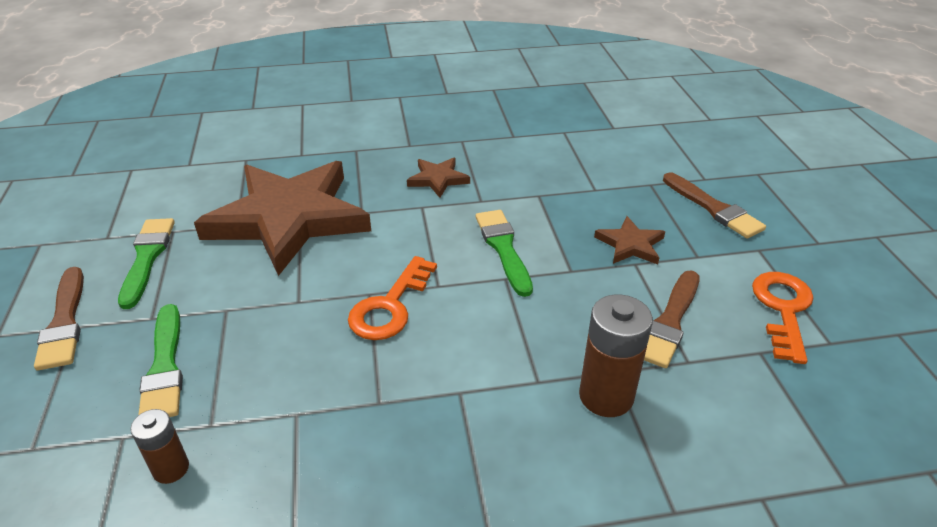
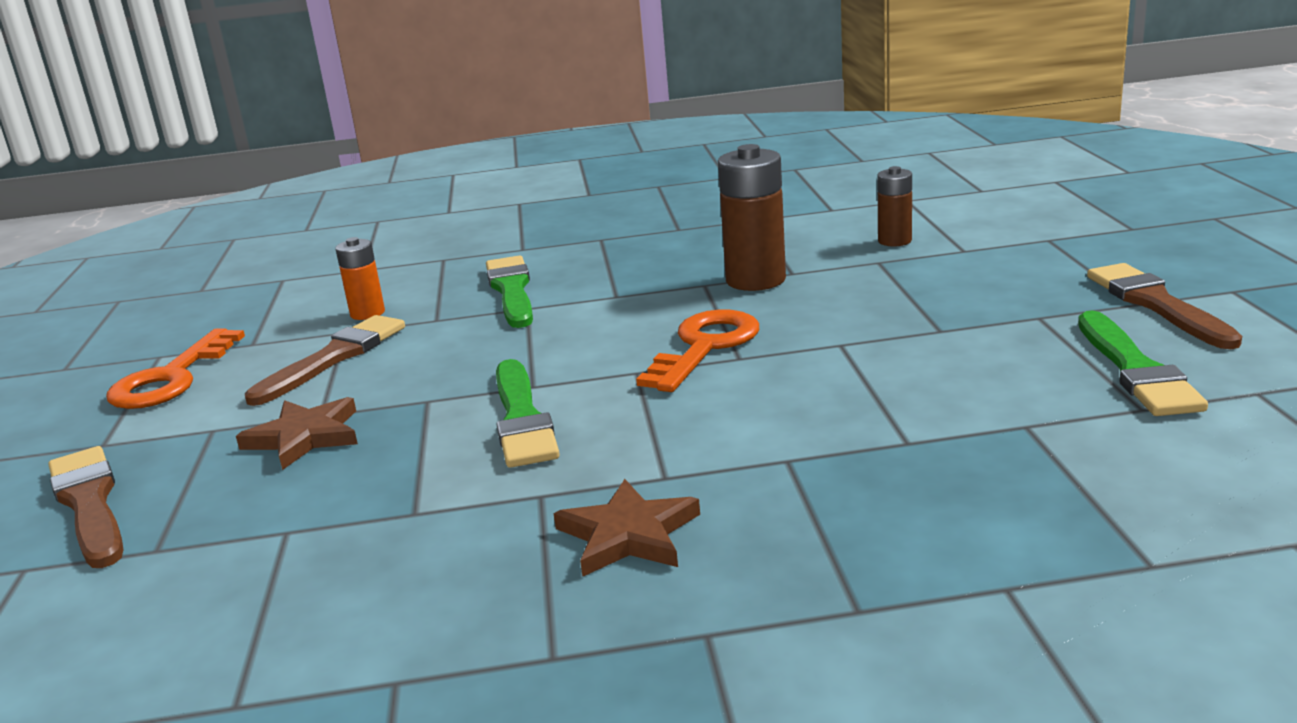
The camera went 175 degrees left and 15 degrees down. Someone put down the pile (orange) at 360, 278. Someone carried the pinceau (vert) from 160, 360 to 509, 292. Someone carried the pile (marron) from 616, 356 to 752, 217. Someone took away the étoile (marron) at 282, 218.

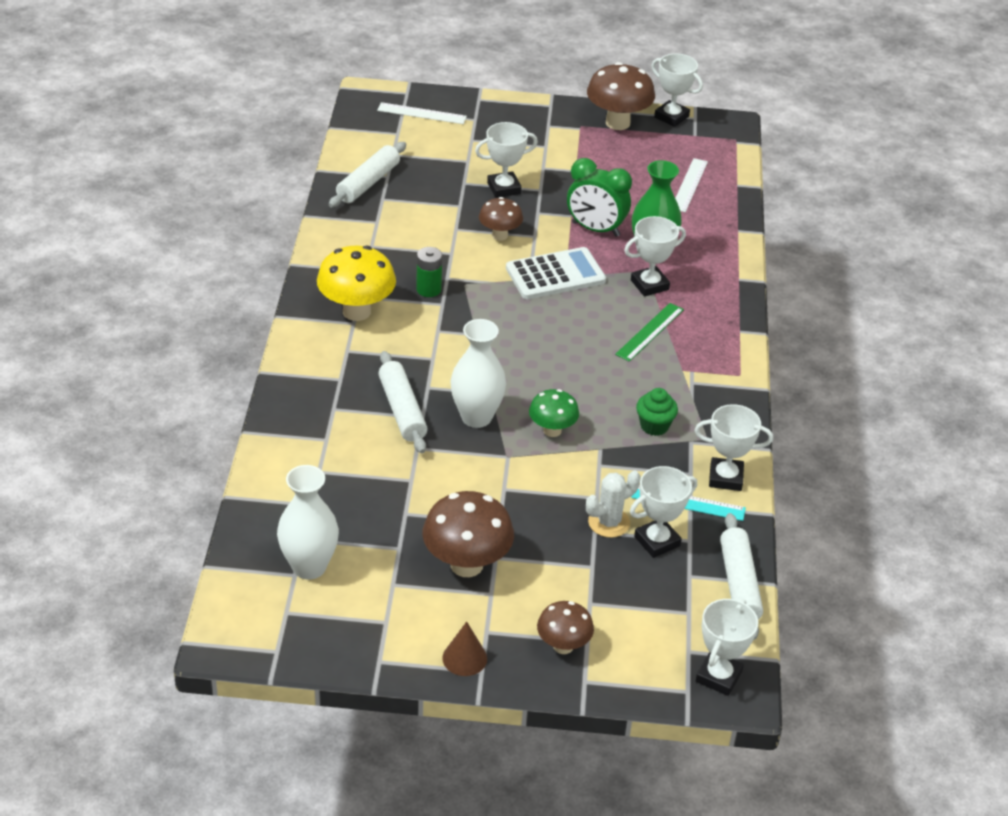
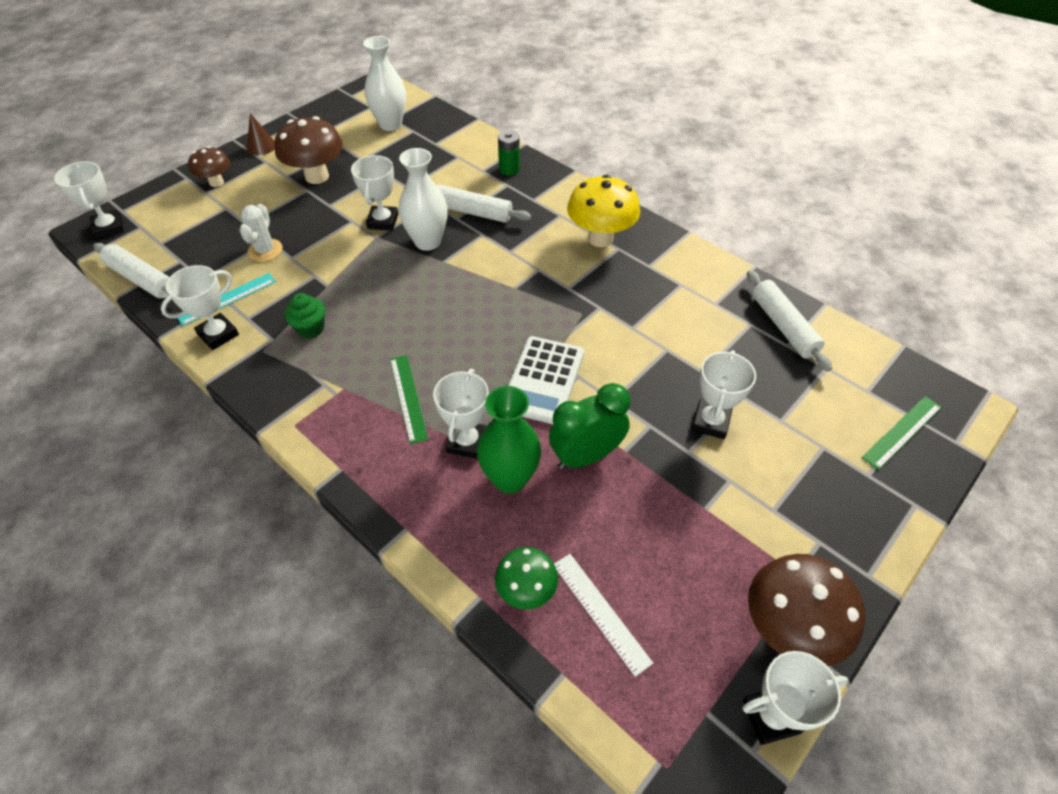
The camera went 130 degrees right and 10 degrees up. Someone carried the trophée (blanc) from 663, 512 to 374, 193. Someone carried the champignon (vert) from 554, 413 to 526, 578. Someone carried the pile (vert) from 429, 272 to 509, 153. Someone repainted the règle (blanc) at 422, 113, which became the règle (vert) at 902, 433. Someone took away the champignon (marron) at 501, 219.

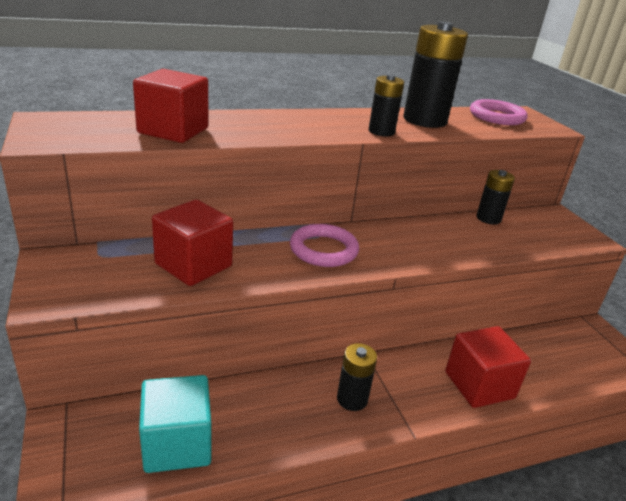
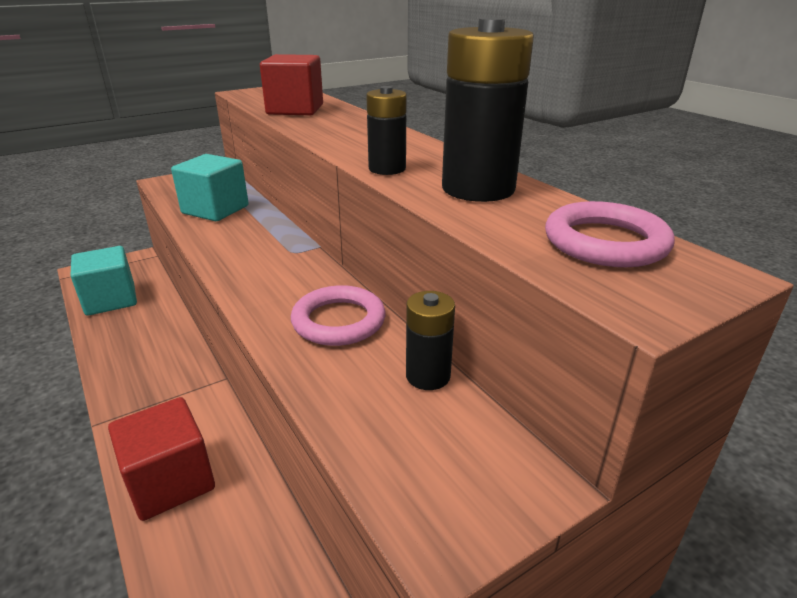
The camera went 80 degrees right and 0 degrees up. Someone repainted the cube (rouge) at 192, 242, which became the cube (turquoise) at 210, 187. Someone carried the anneau (rose) from 324, 245 to 338, 315. Someone took away the pile (noir) at 357, 377.

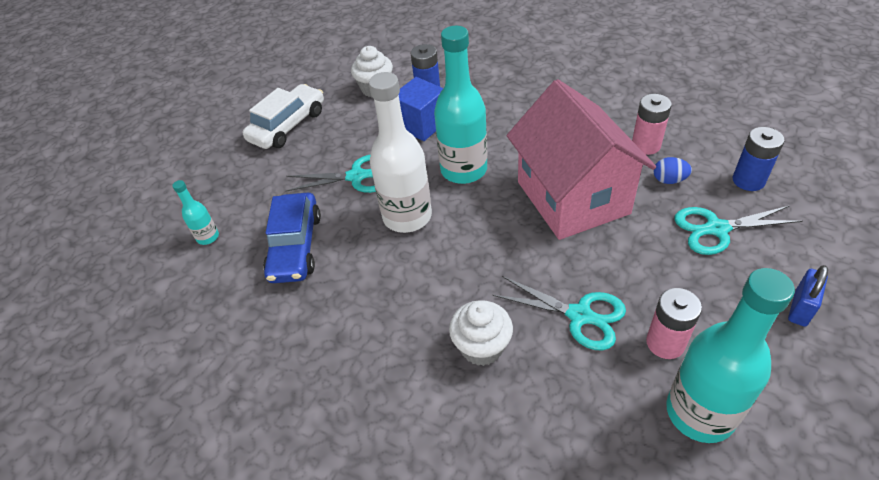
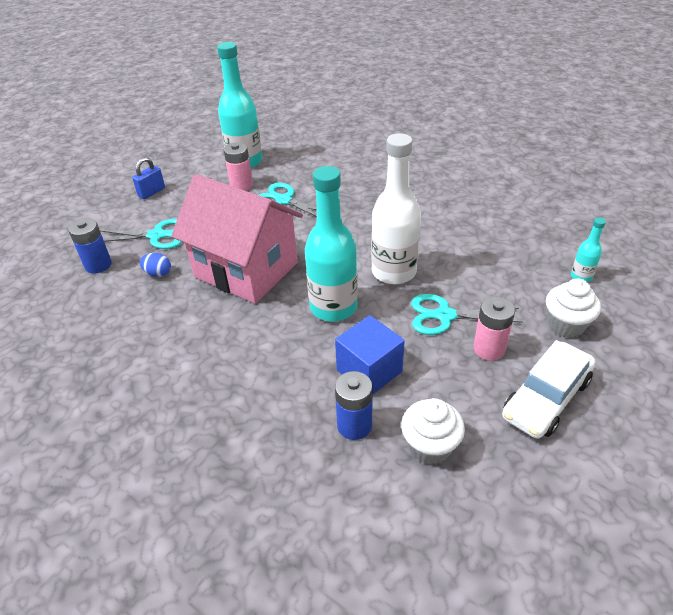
The camera went 175 degrees left and 5 degrees down. Someone rotated the maison (rose) at 581, 159 by 45 degrees counterclockwise. Someone carried the pile (rose) from 652, 124 to 494, 329. Someone carried the muffin (blanc) from 481, 333 to 573, 308. Someone took away the voiture (bleu) at 292, 238.

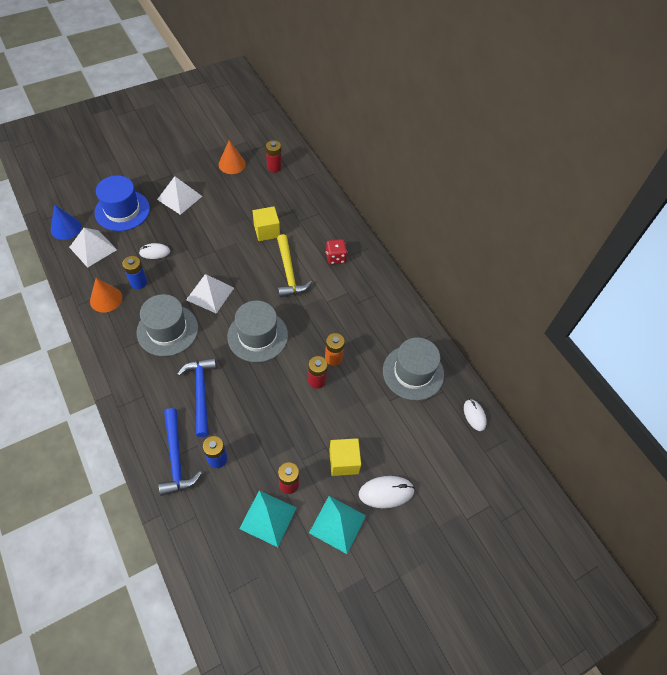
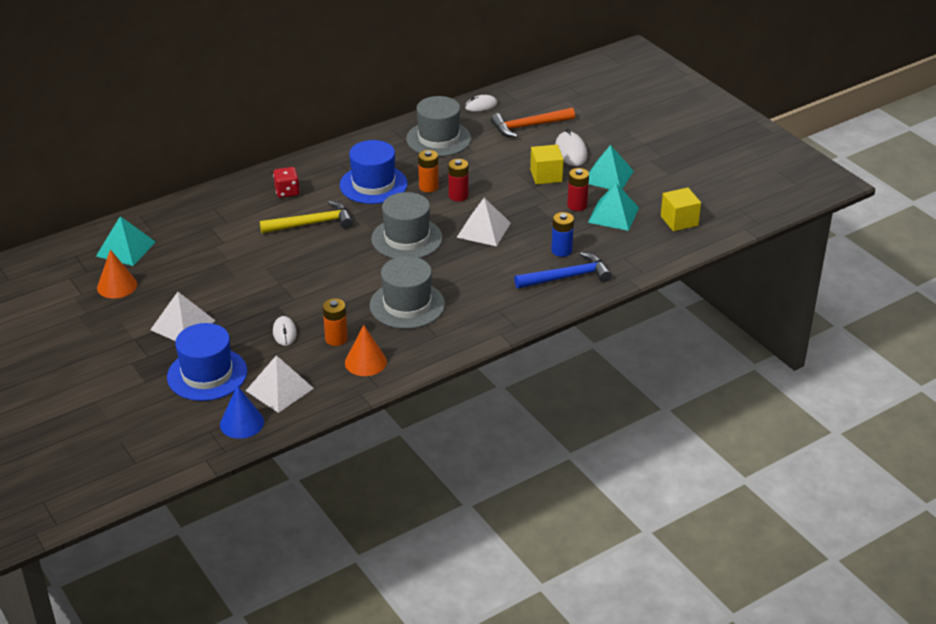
The camera went 90 degrees left and 20 degrees down. Someone swapped the pile (rouge) at 274, 156 for the pyramide (turquoise) at 125, 241. Someone repainted the pile (bleu) at 134, 272, which became the pile (orange) at 335, 322. Someone put down the chapeau (bleu) at 374, 172. Someone carried the pyramide (blanc) from 210, 294 to 483, 222. Someone put down the marteau (orange) at 533, 123. Someone carried the cube (jaune) from 266, 223 to 681, 209. Someone took away the marteau (bleu) at 196, 397.

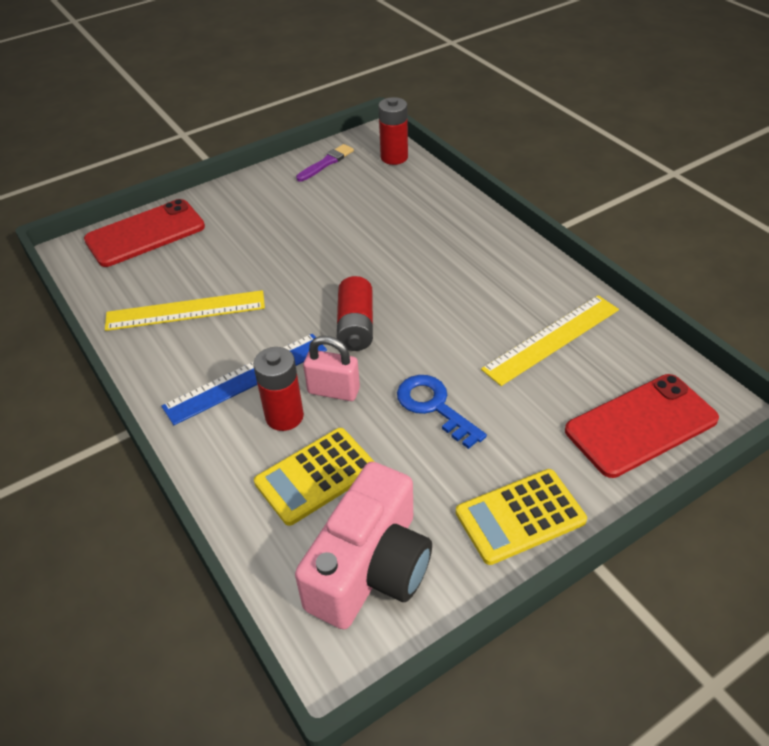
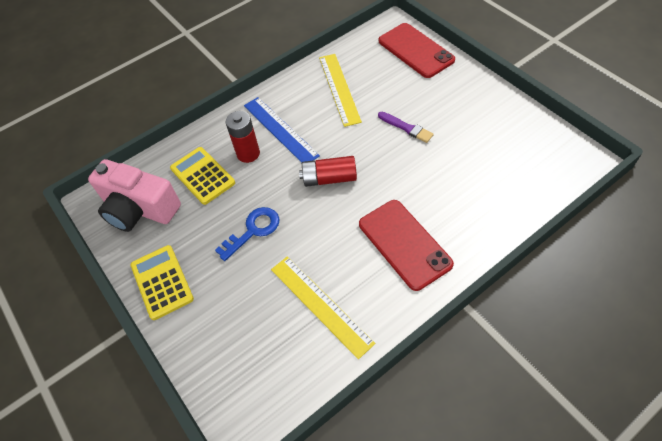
The camera went 90 degrees right and 10 degrees up. Someone carried the téléphone (rouge) from 642, 426 to 406, 245. Someone carried the pinceau (violet) from 325, 162 to 406, 127. Someone took away the cadenas (rose) at 331, 368. Someone took away the pile (rouge) at 393, 131.

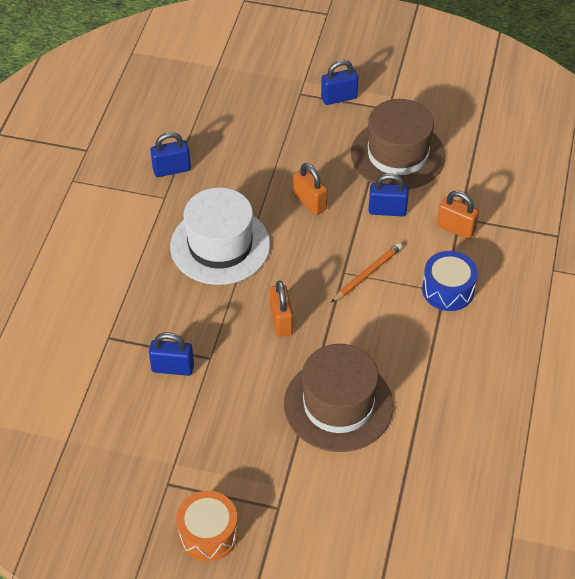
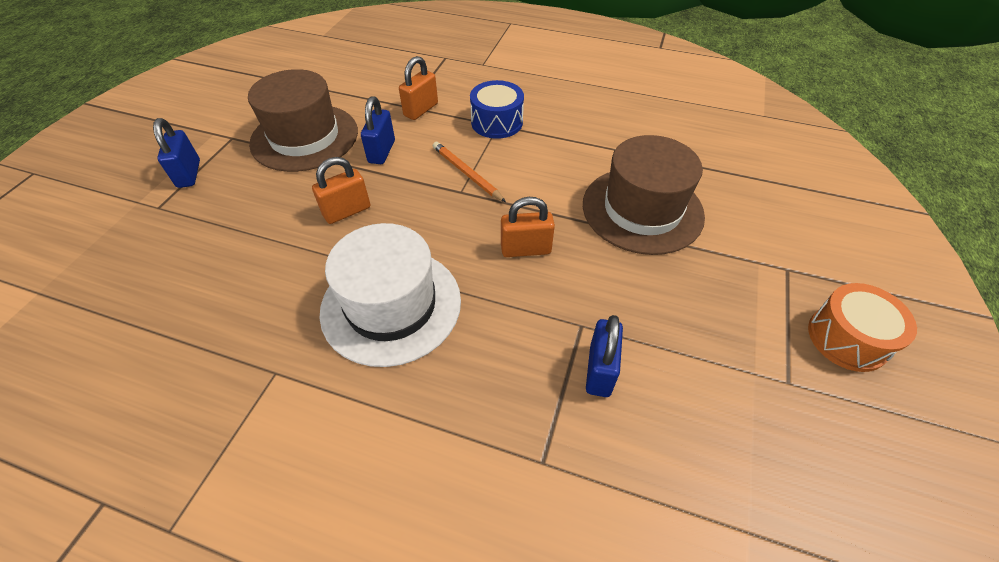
The camera went 85 degrees left and 0 degrees up. Someone took away the cadenas (bleu) at 170, 154.

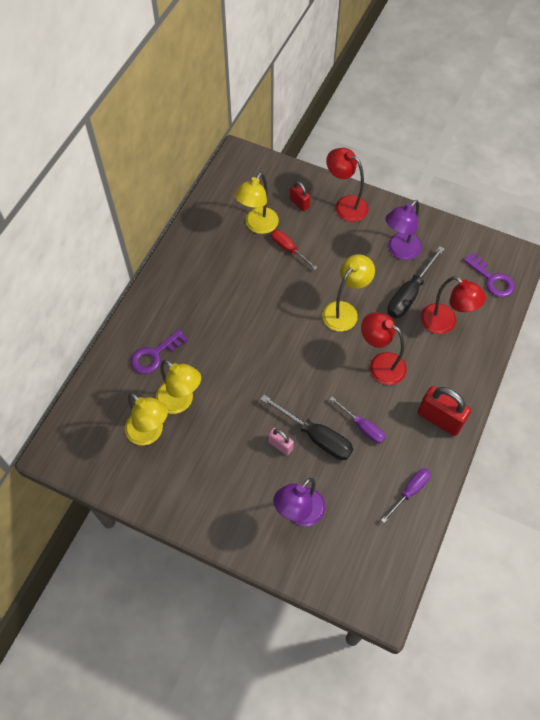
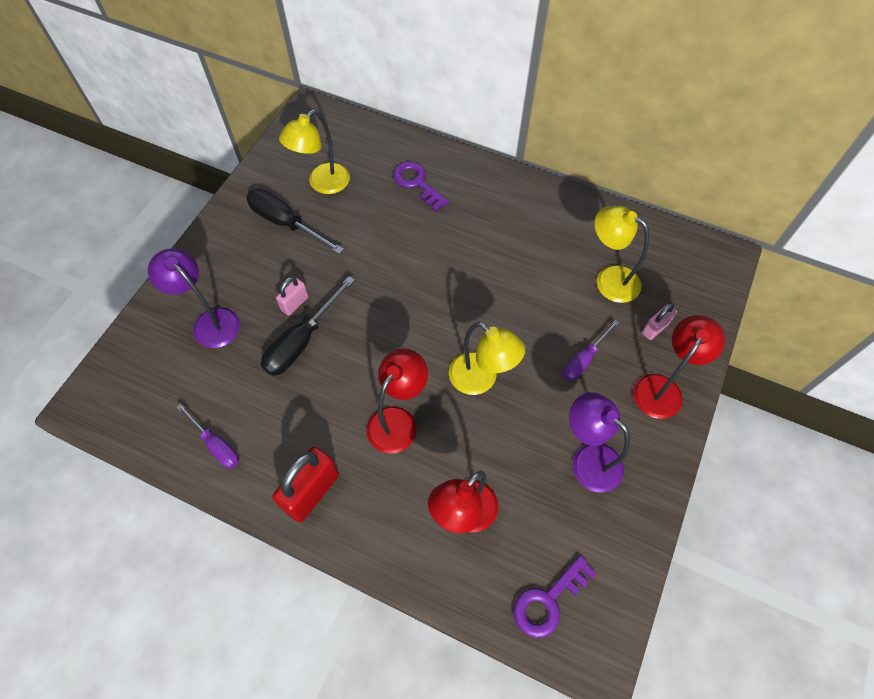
The camera went 90 degrees right and 0 degrees up. Someone carried the tournevis (noir) from 415, 282 to 295, 221. Someone carried the tournevis (violet) from 357, 420 to 591, 350. Someone repainted the cadenas (rouge) at 300, 196, which became the cadenas (rose) at 659, 321. Someone took away the lampe (jaune) at 178, 387. Someone took away the tournevis (rouge) at 294, 250.

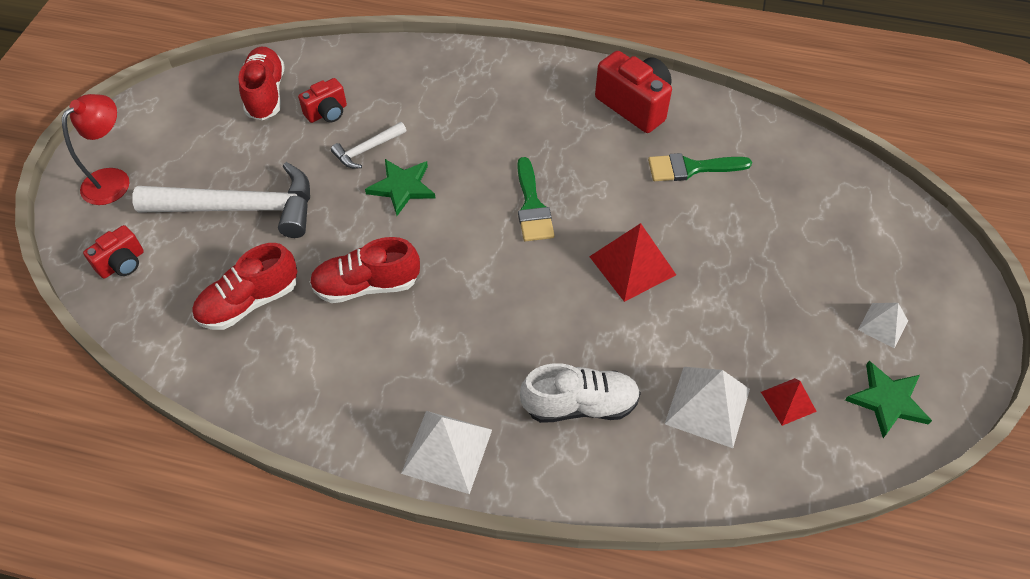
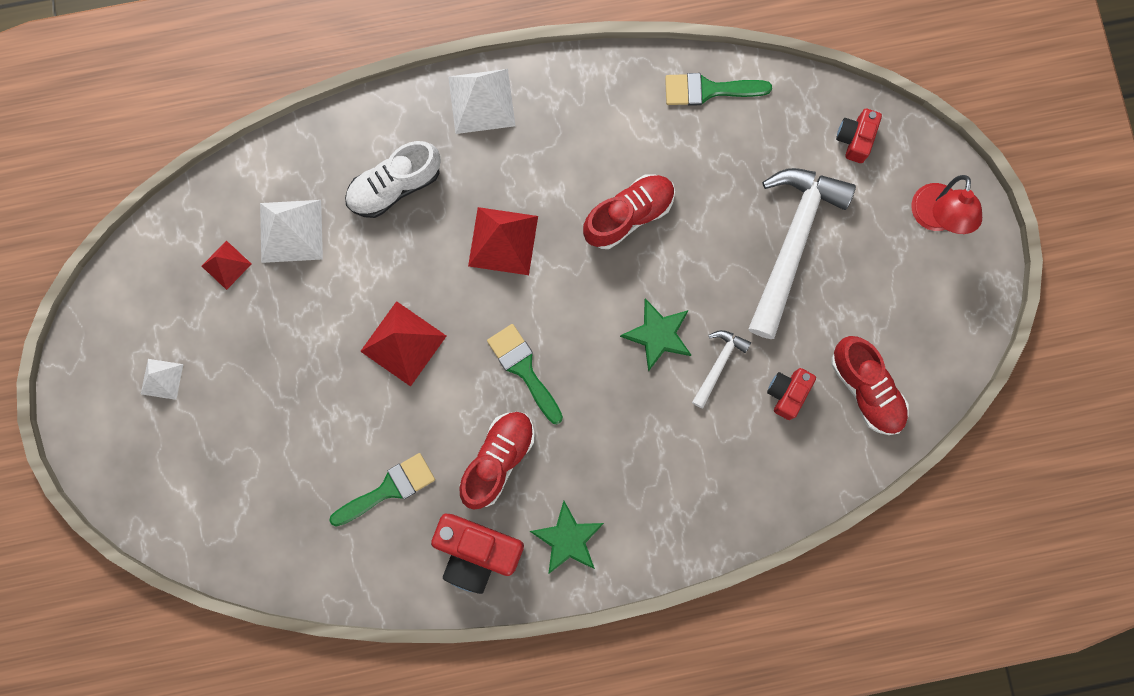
The camera went 155 degrees right and 25 degrees up. Someone carried the chaussure (rouge) from 244, 286 to 497, 461. Someone put down the pyramide (rouge) at 503, 241. Someone carried the étoile (vert) from 888, 399 to 567, 537. Someone put down the pinceau (vert) at 718, 89. Someone rotated the marteau (blanc) at 221, 200 by 135 degrees clockwise.

